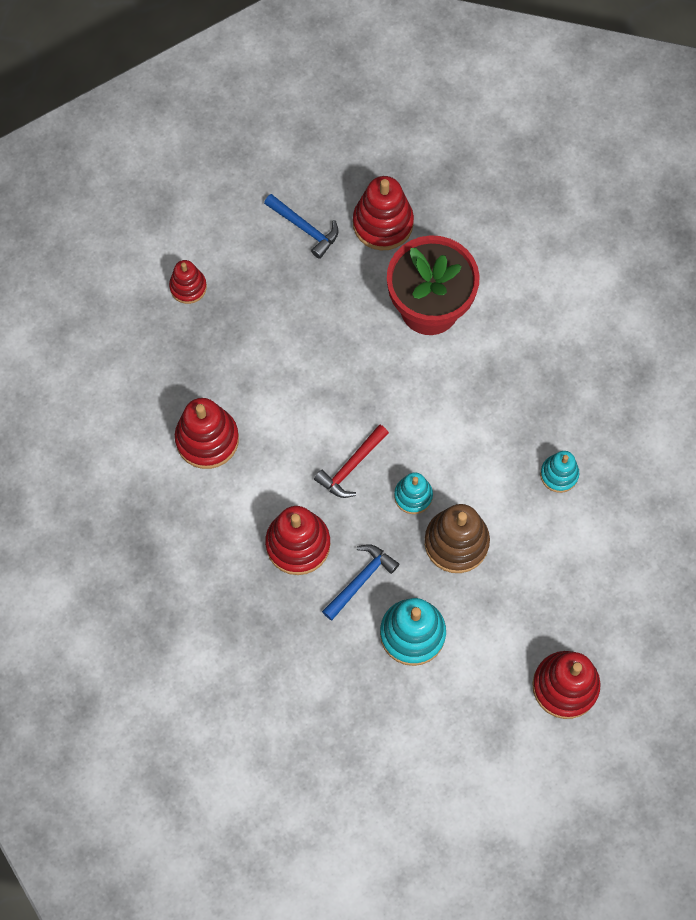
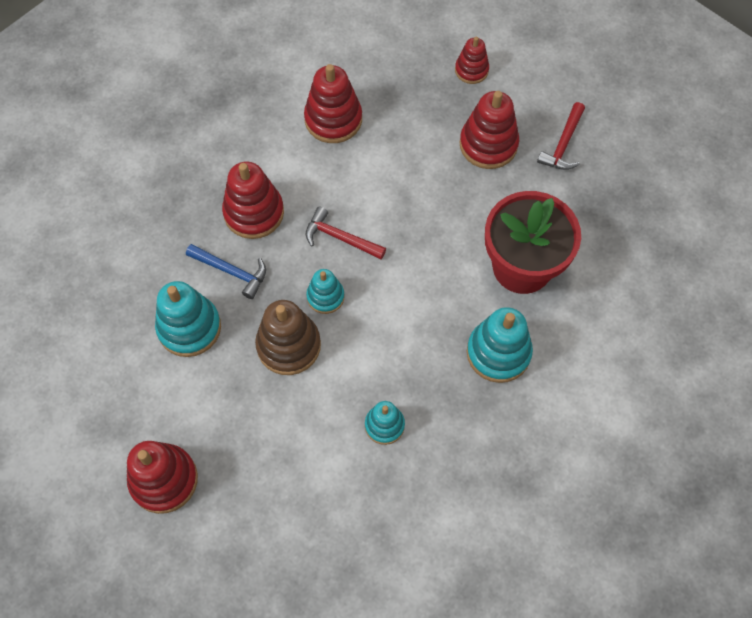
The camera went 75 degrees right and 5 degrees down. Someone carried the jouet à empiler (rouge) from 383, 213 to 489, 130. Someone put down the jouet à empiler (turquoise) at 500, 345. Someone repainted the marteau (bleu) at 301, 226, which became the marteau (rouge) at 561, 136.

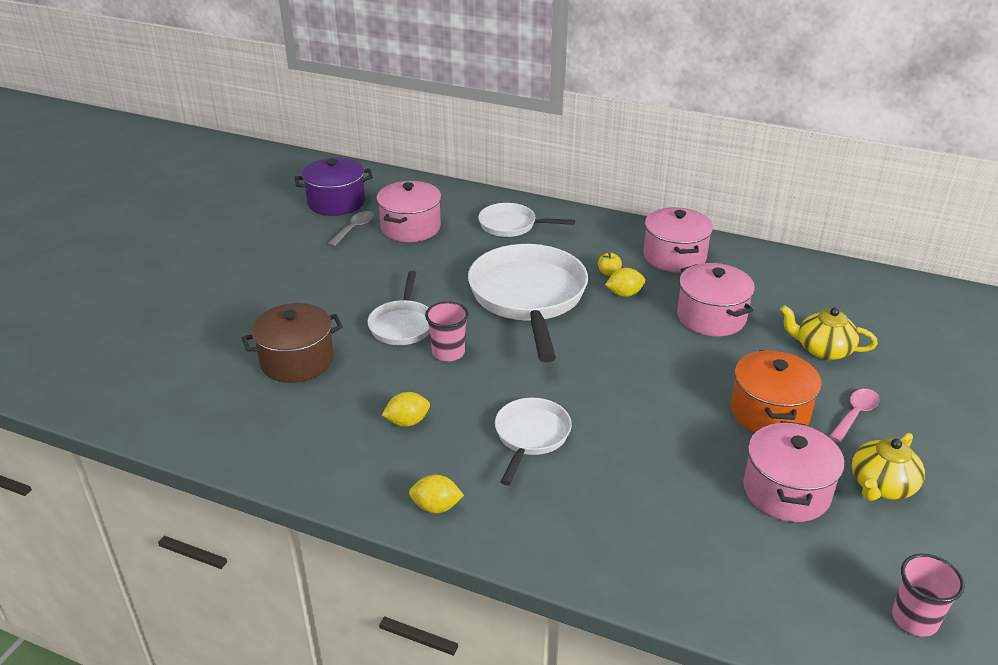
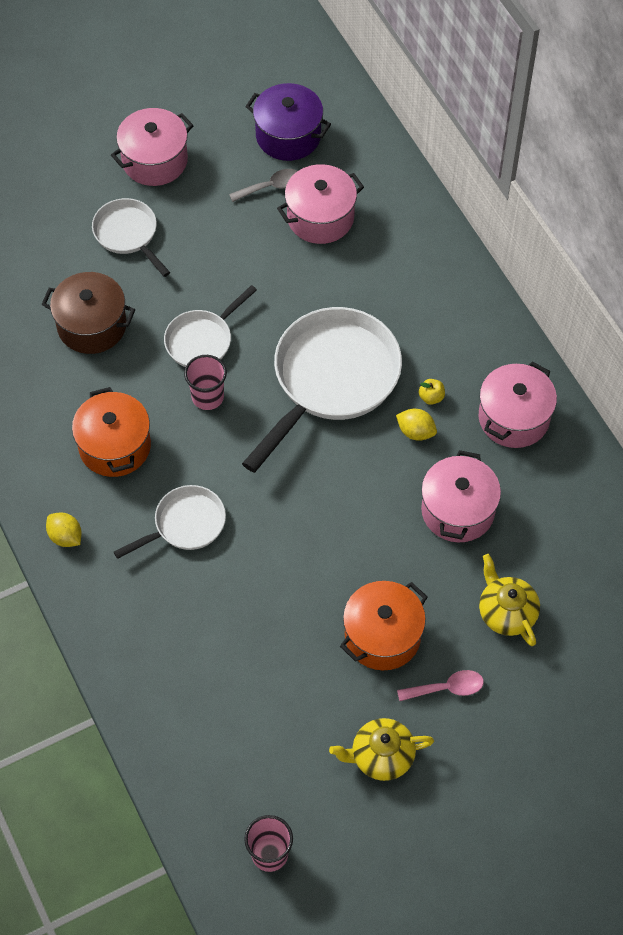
The camera went 40 degrees right and 25 degrees up. Someone swapped the citron (jaune) at 406, 409 for the marmite (orange) at 111, 432. Someone carried the poêle (blanc) from 526, 220 to 131, 237. Someone carried the marmite (rose) from 793, 471 to 152, 147.

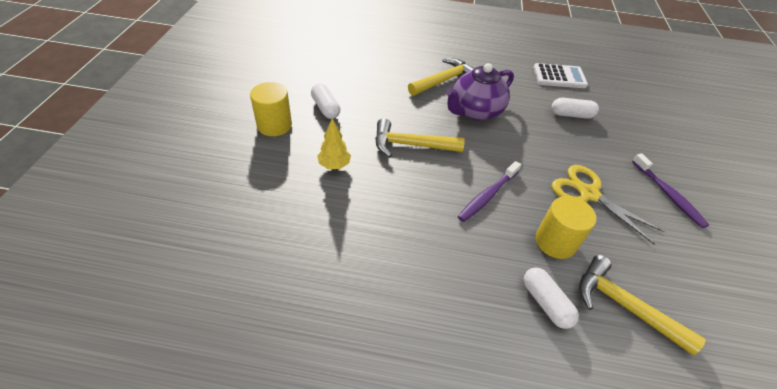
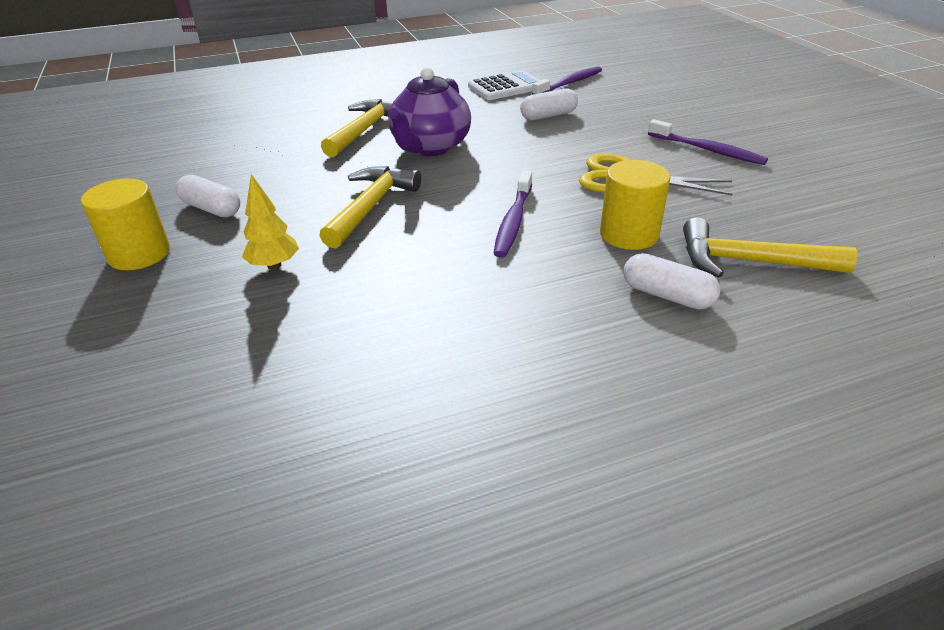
The camera went 25 degrees left and 10 degrees down. Someone rotated the marteau (jaune) at 420, 138 by 135 degrees clockwise. Someone put down the brosse à dents (violet) at 567, 80.

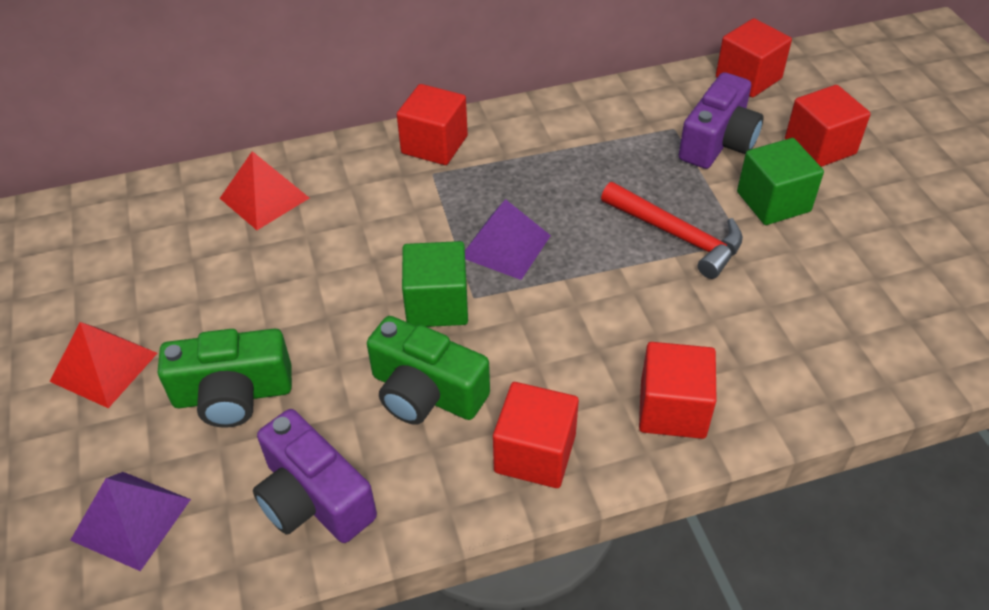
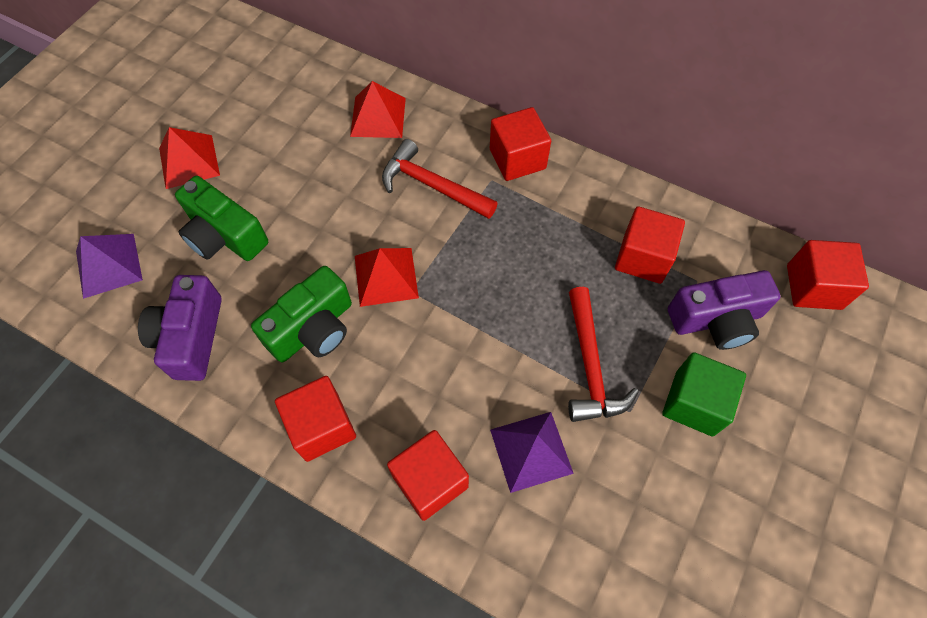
The camera went 45 degrees right and 15 degrees up. Someone rotated the appareil photo (vert) at 428, 370 by 120 degrees counterclockwise. Someone swapped the cube (vert) at 435, 284 for the pyramide (rouge) at 387, 277. Someone put down the marteau (rouge) at 440, 179. Someone carried the pyramide (violet) from 508, 239 to 532, 452. Someone carried the cube (rouge) from 828, 126 to 650, 245.

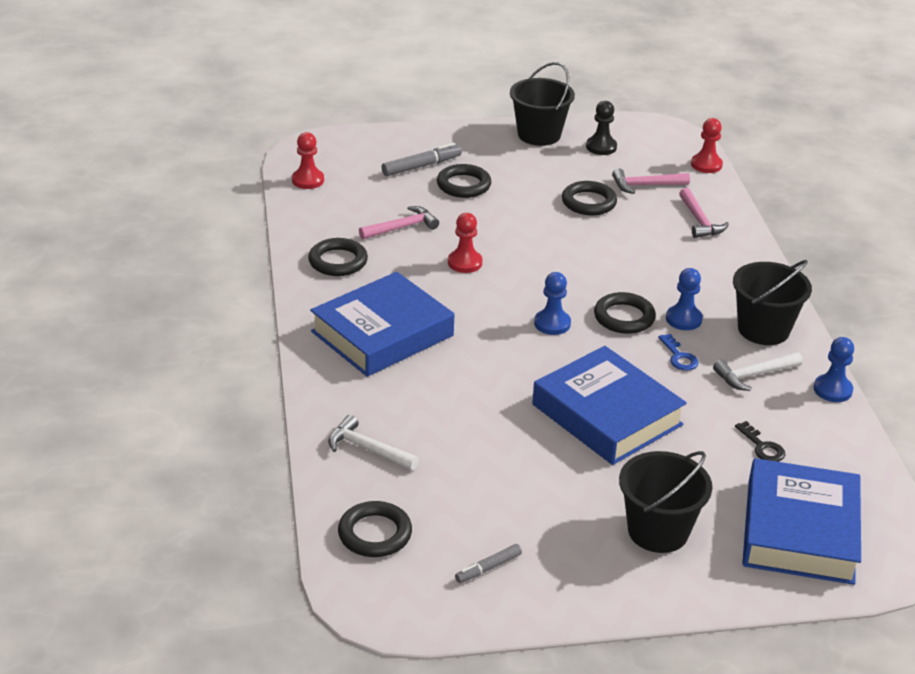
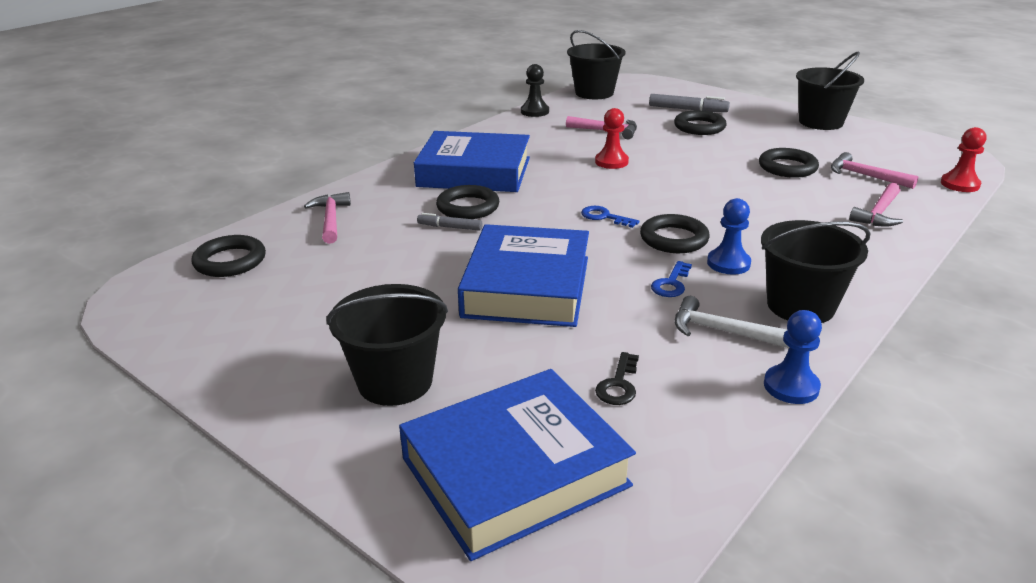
The camera went 50 degrees right and 5 degrees down. Someone repainted the marteau (blanc) at 373, 443, which became the marteau (rose) at 327, 218. Someone carried the feutre (gris) from 488, 563 to 450, 222. Someone carried the anneau (noir) from 338, 257 to 468, 202. Someone carried the pion (noir) from 601, 128 to 535, 90. Someone swapped the pion (rouge) at 308, 160 for the seau (noir) at 596, 64. Someone swapped the pion (bleu) at 552, 303 for the clé (bleu) at 610, 217.

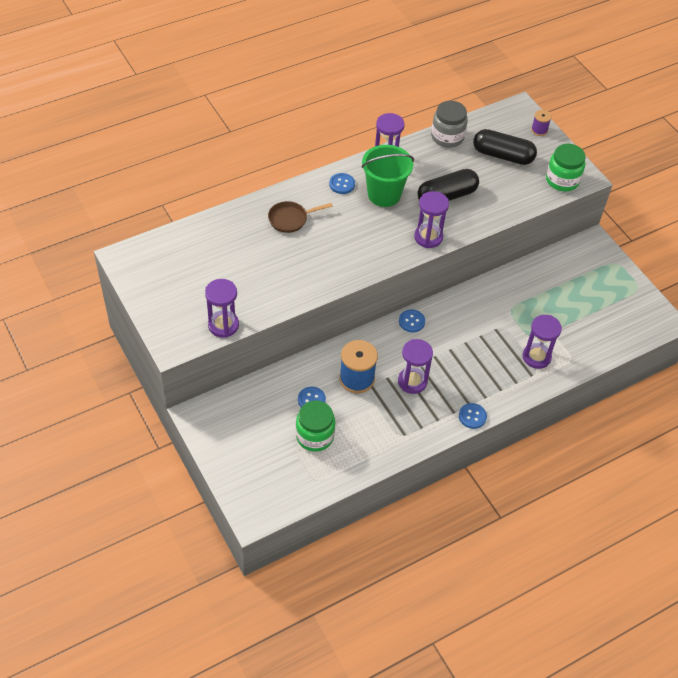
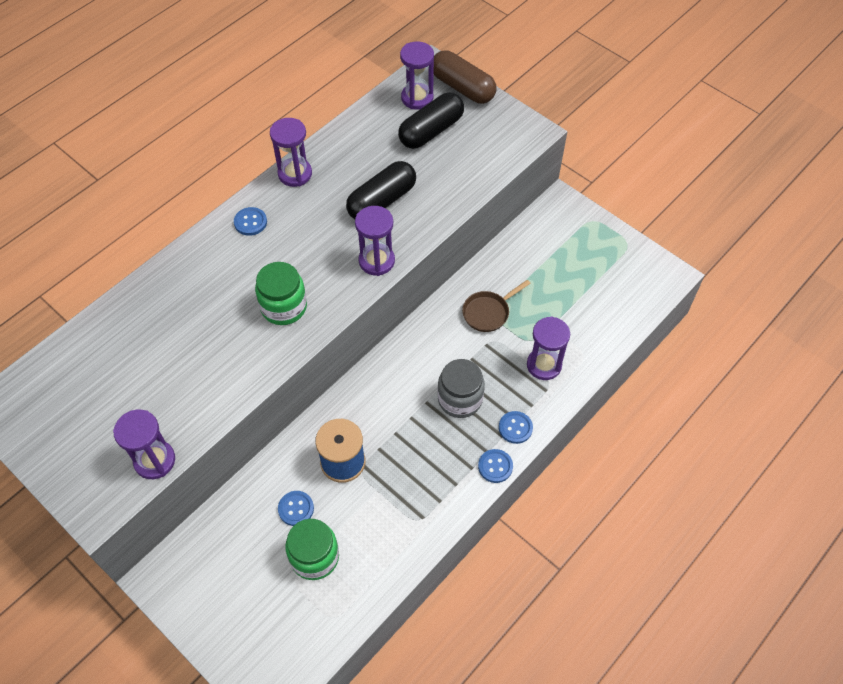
The camera went 15 degrees left and 5 degrees up. Someone carried the bocal (vert) from 565, 168 to 281, 293. Someone rotated the gélule (noir) at 505, 147 by 45 degrees counterclockwise. Someone carried the sablier (violet) from 415, 366 to 417, 75. Someone swapped the bobine (violet) at 541, 123 for the gélule (marron) at 465, 77. Someone carried the bocal (gris) from 449, 124 to 461, 388. Someone carried the poêle (marron) from 300, 217 to 496, 306. Someone carried the bouton (bleu) from 412, 320 to 516, 427. Someone took away the seau (vert) at 387, 176.

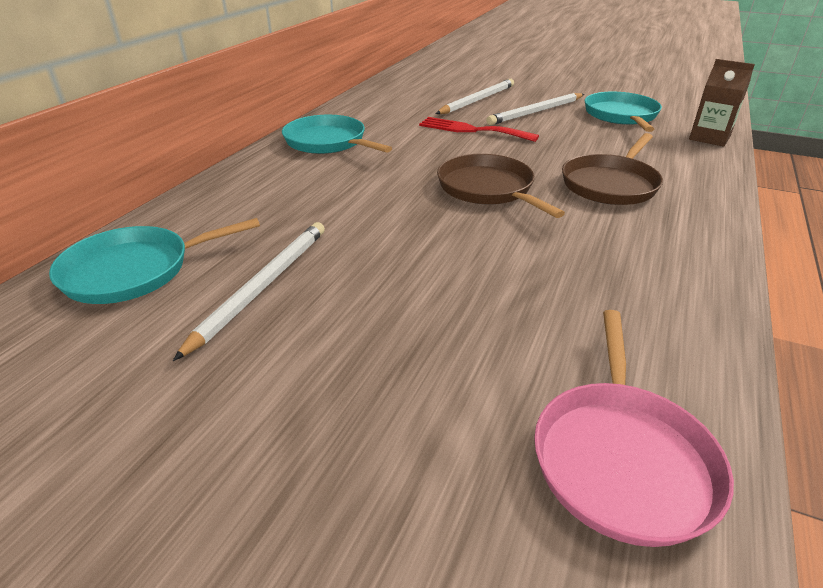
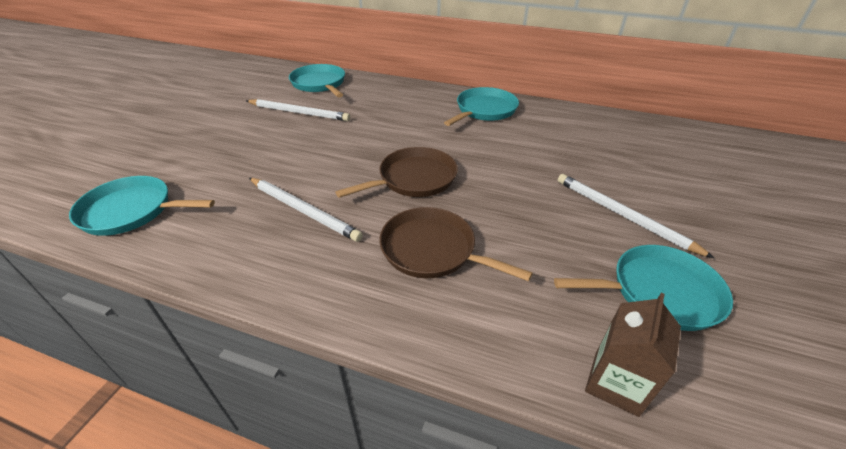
The camera went 85 degrees right and 5 degrees up. Someone repainted the poêle (rose) at 634, 428, which became the poêle (turquoise) at 142, 206. Someone carried the crayon (blanc) from 475, 96 to 306, 210. Someone took away the fourchette (rouge) at 479, 129.

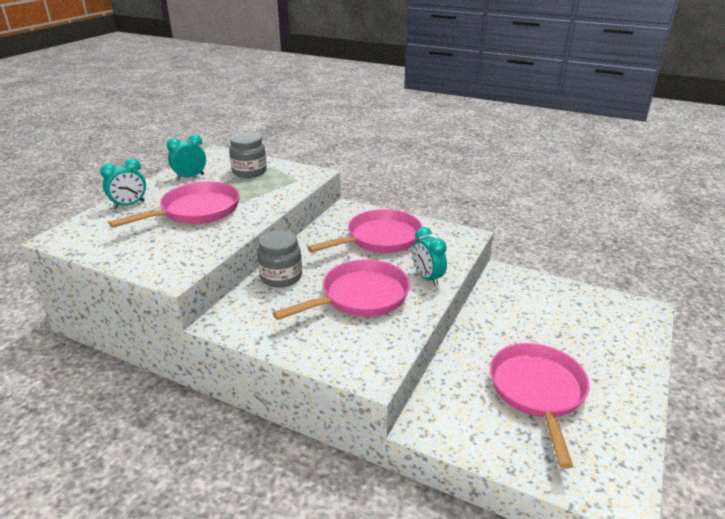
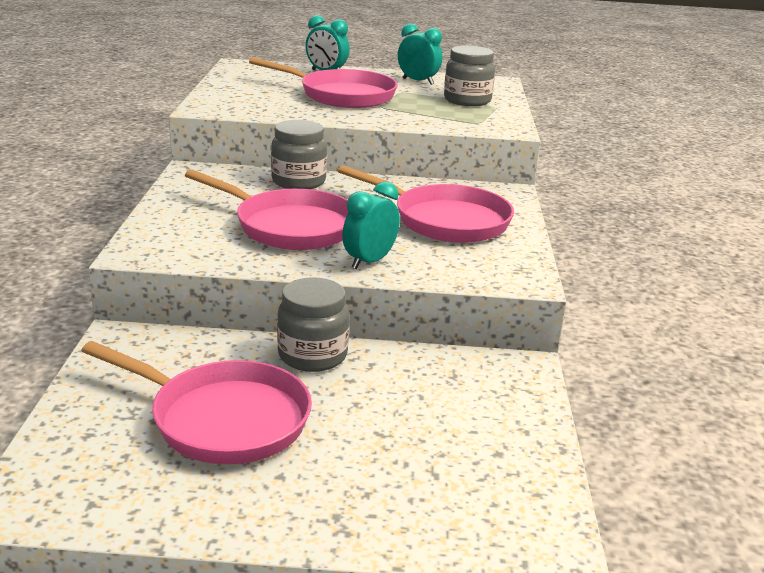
The camera went 65 degrees right and 5 degrees down. Someone rotated the poêle (rose) at 540, 406 by 45 degrees clockwise. Someone put down the bocal (gris) at 313, 324.

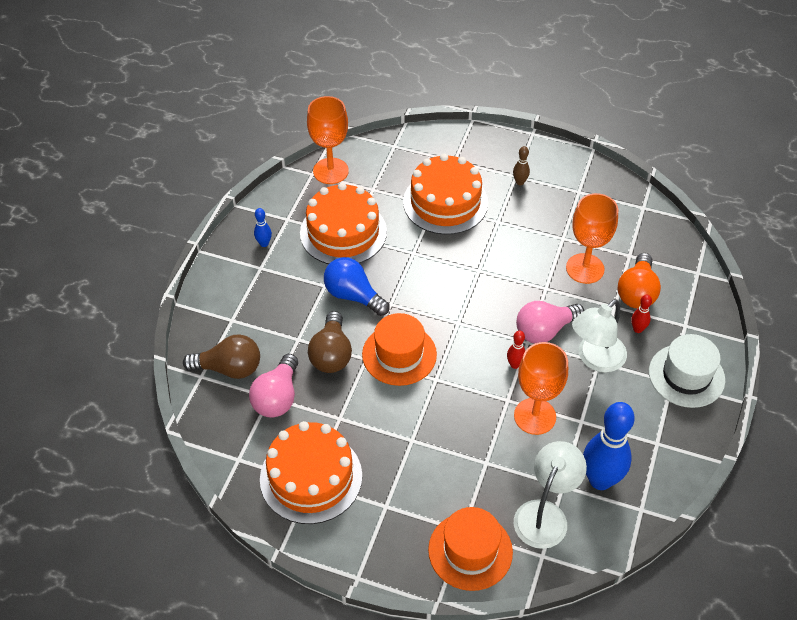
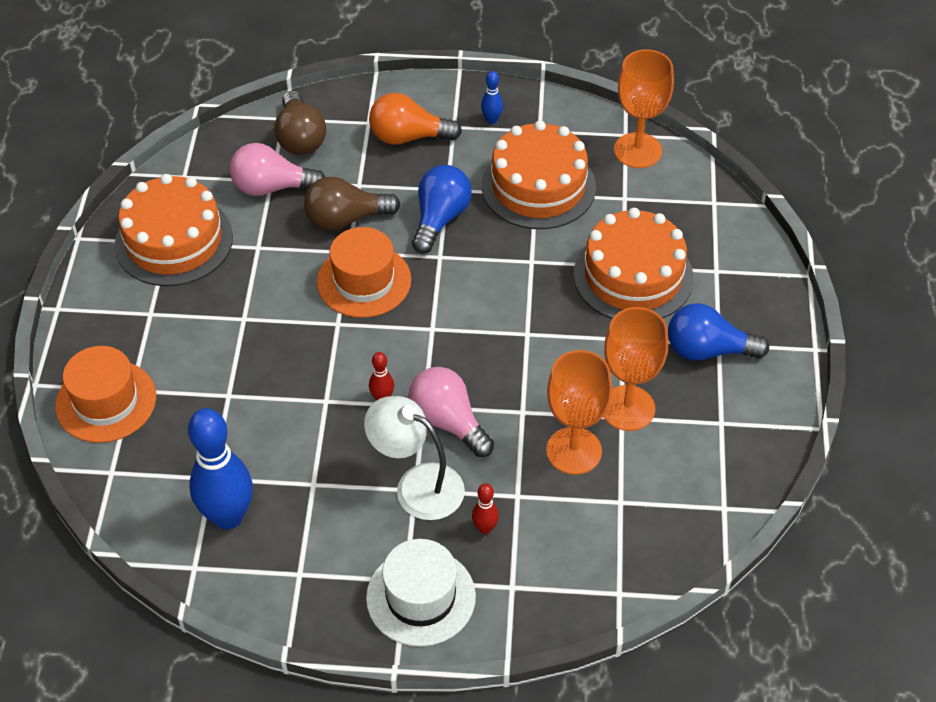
The camera went 75 degrees right and 0 degrees up. Someone carried the ampoule (orange) from 639, 281 to 415, 119. Someone carried the verre à pied (orange) from 541, 388 to 635, 369. Someone swapped the quille (marron) at 521, 165 for the ampoule (bleu) at 718, 332. Someone took away the lampe (blanc) at 550, 495.

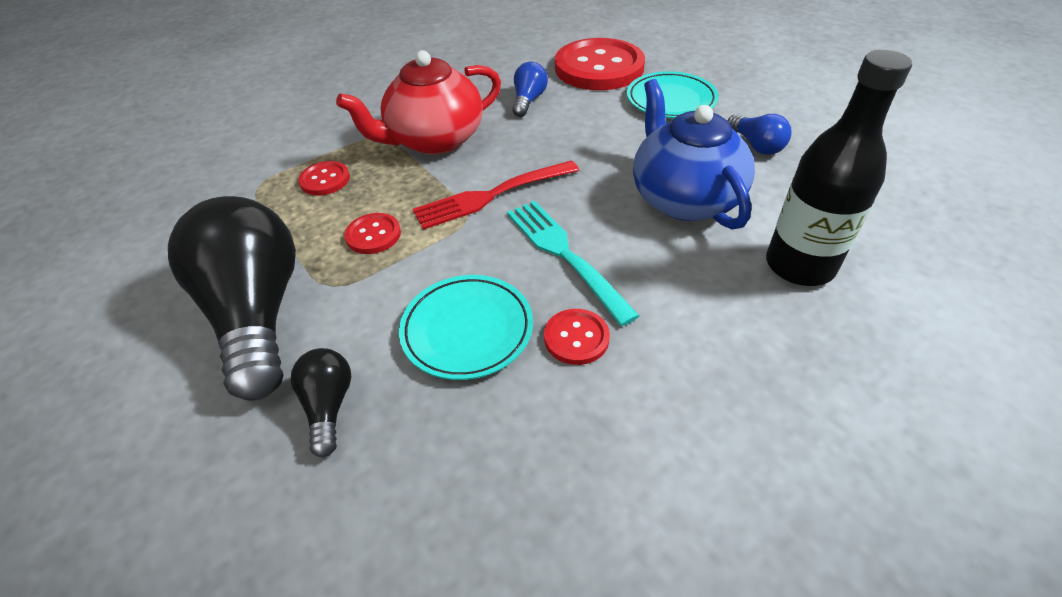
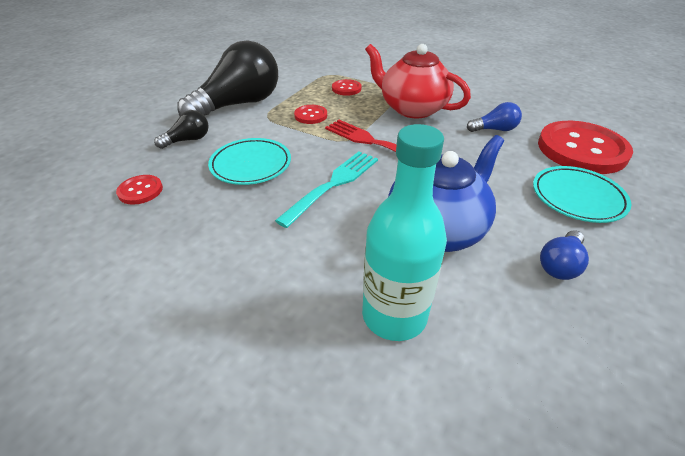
The camera went 65 degrees right and 5 degrees down. Someone carried the bouton (rouge) from 577, 337 to 139, 190. Someone repainted the bouteille (noir) at 839, 168, which became the bouteille (turquoise) at 404, 232.

